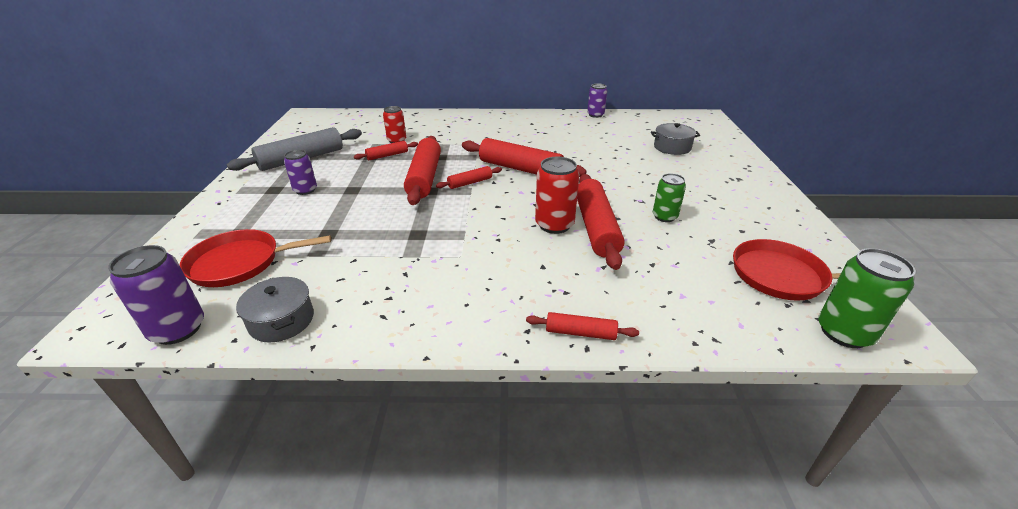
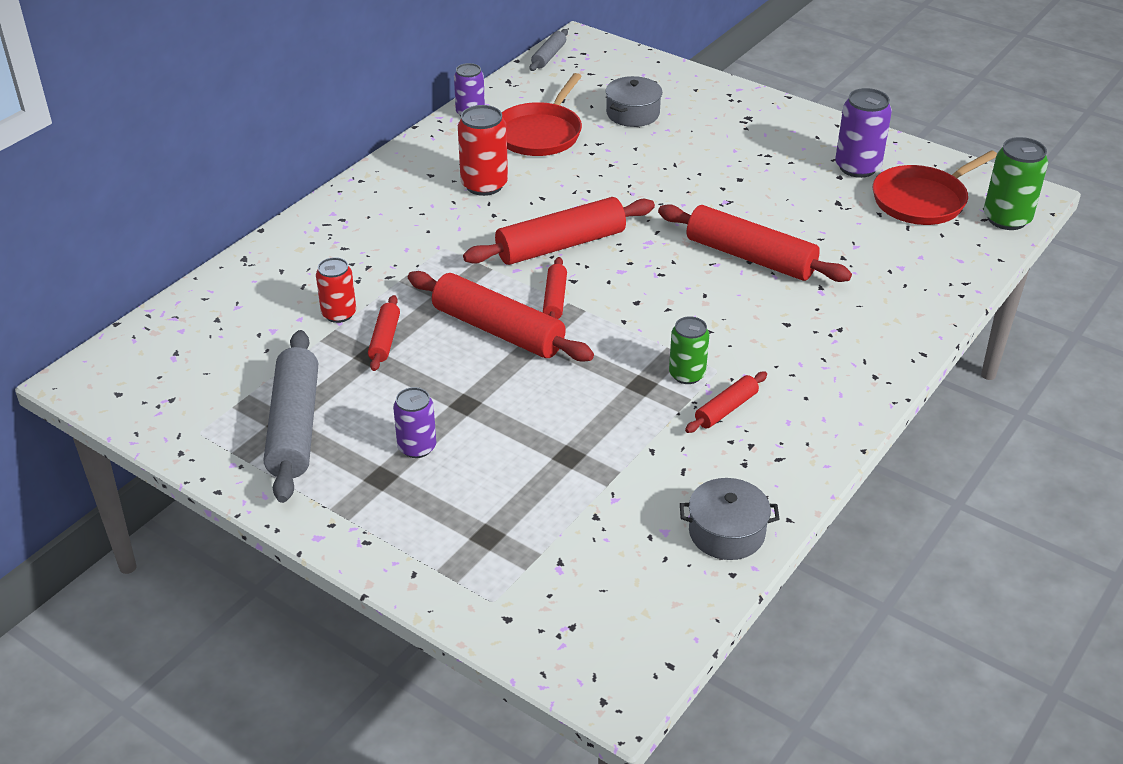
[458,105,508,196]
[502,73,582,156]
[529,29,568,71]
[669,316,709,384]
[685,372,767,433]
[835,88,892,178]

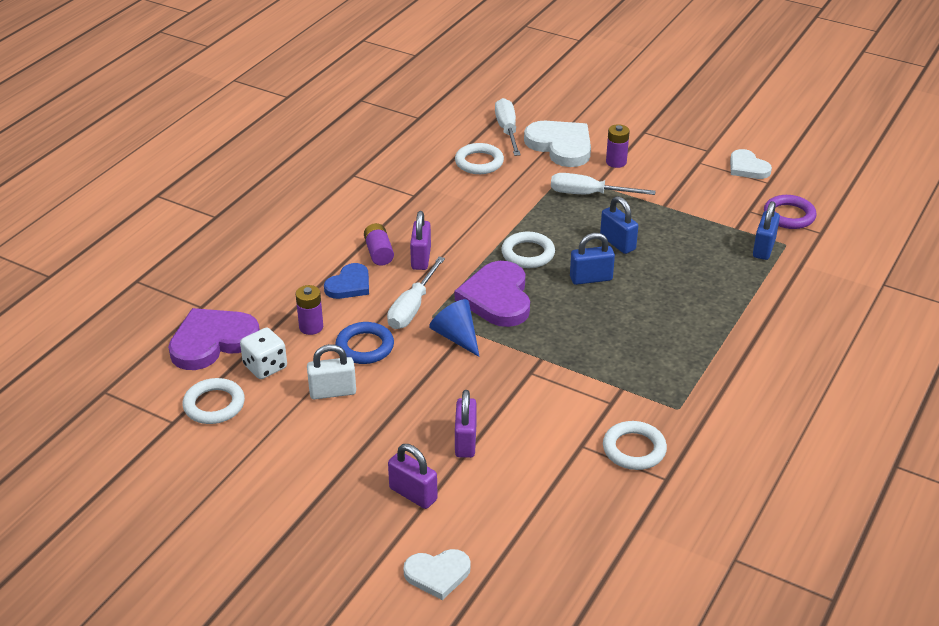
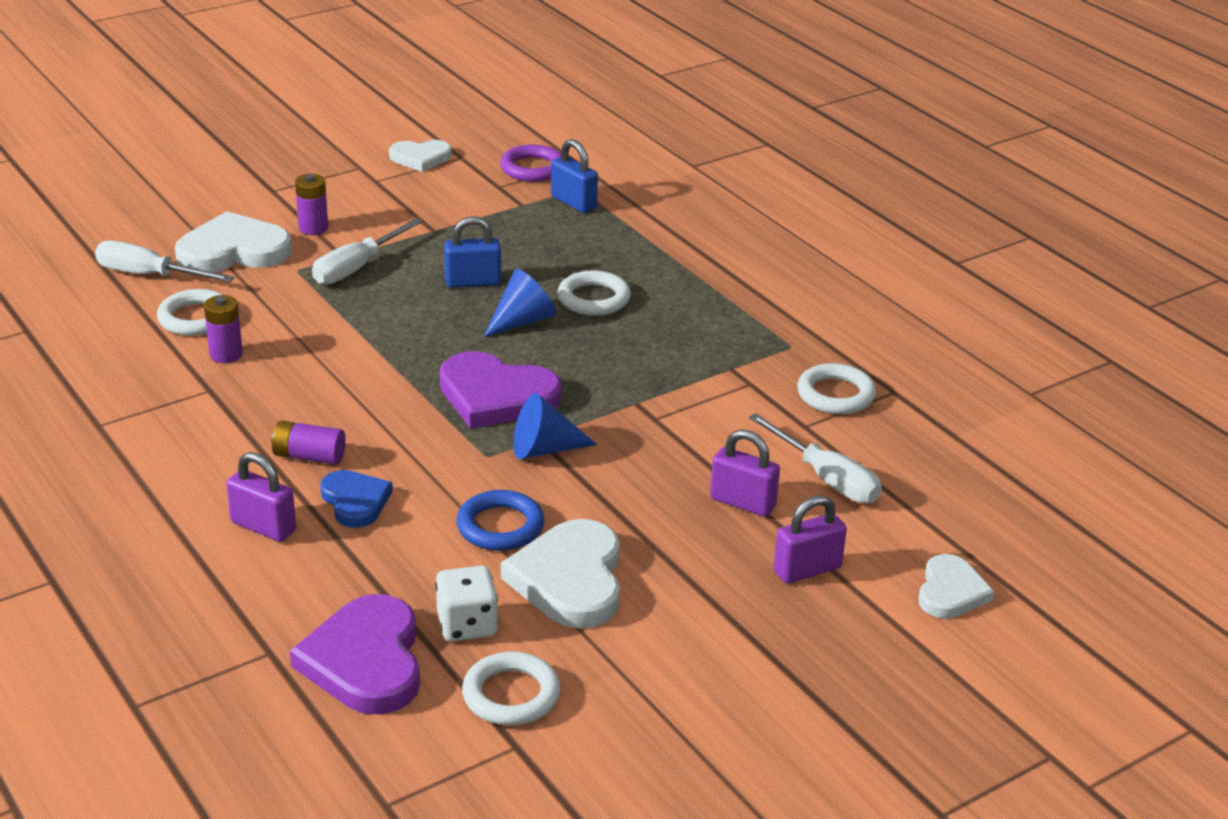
[204,295,243,363]
[226,452,296,542]
[484,269,556,337]
[501,519,620,628]
[558,270,631,316]
[748,413,882,504]

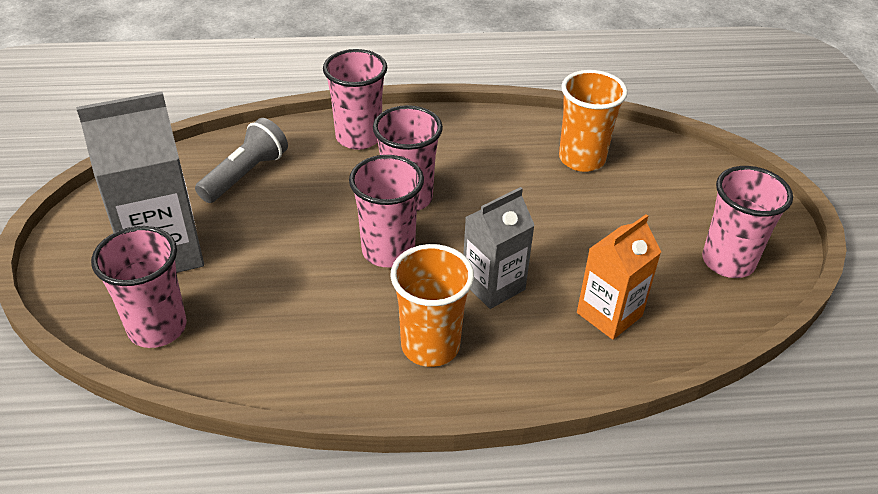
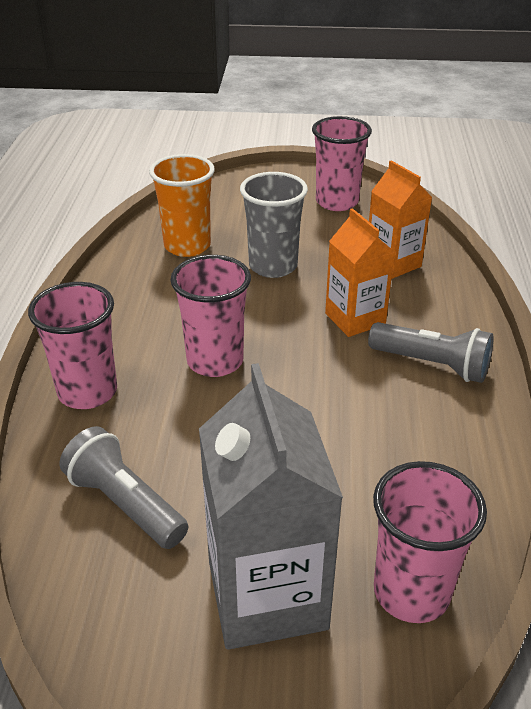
[240,172,308,278]
[325,208,395,337]
[368,322,494,383]
[349,155,424,267] (first image)

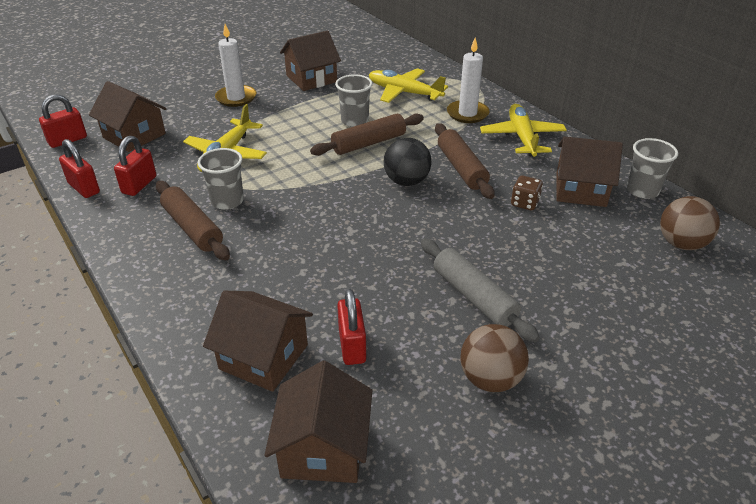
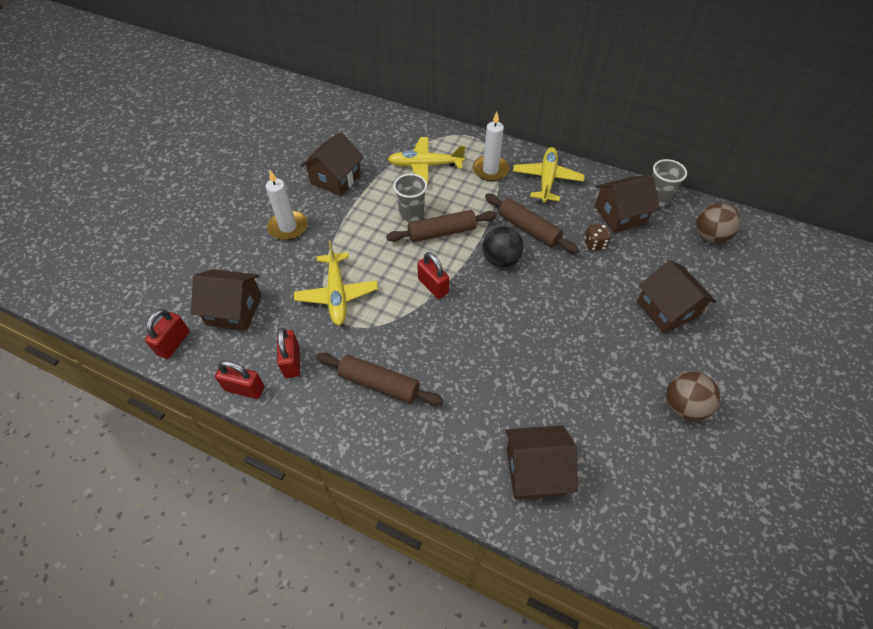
[386,210,497,243]
[417,252,449,299]
[513,147,585,203]
[637,260,716,333]
[198,148,244,210] (first image)
[421,238,540,343] (first image)

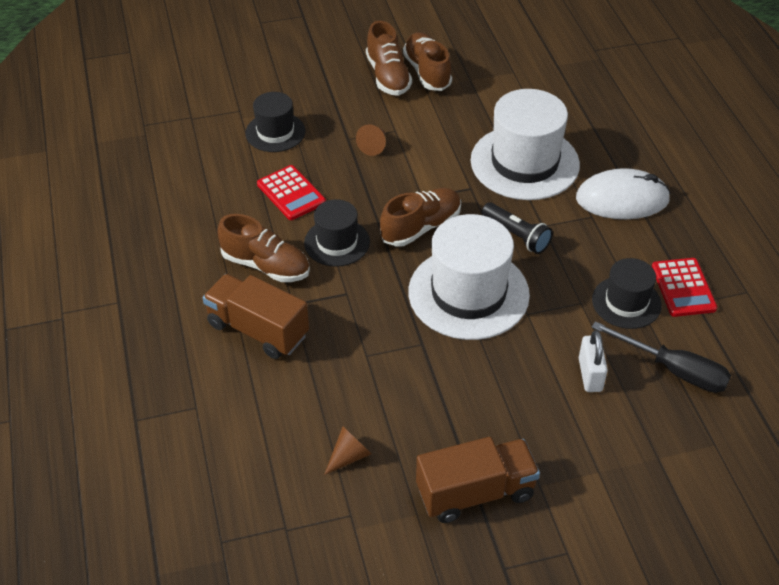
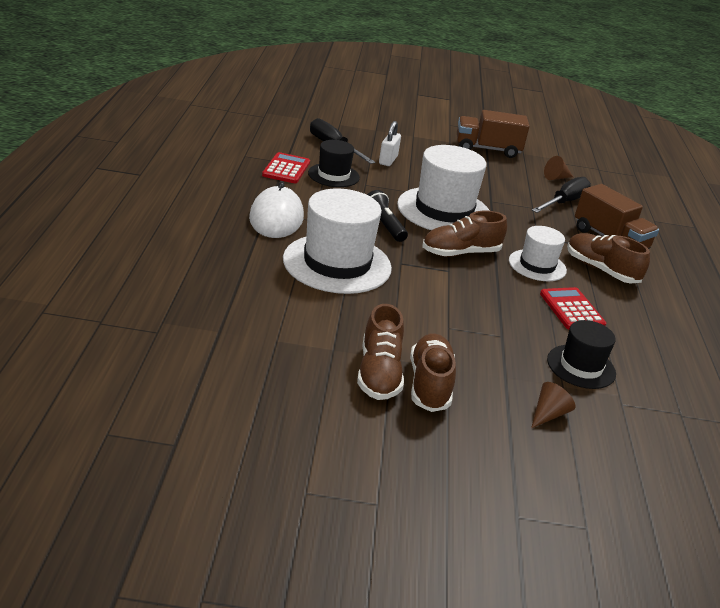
[249,181,304,238]
[509,226,567,281]
[531,382,576,428]
[532,177,591,213]

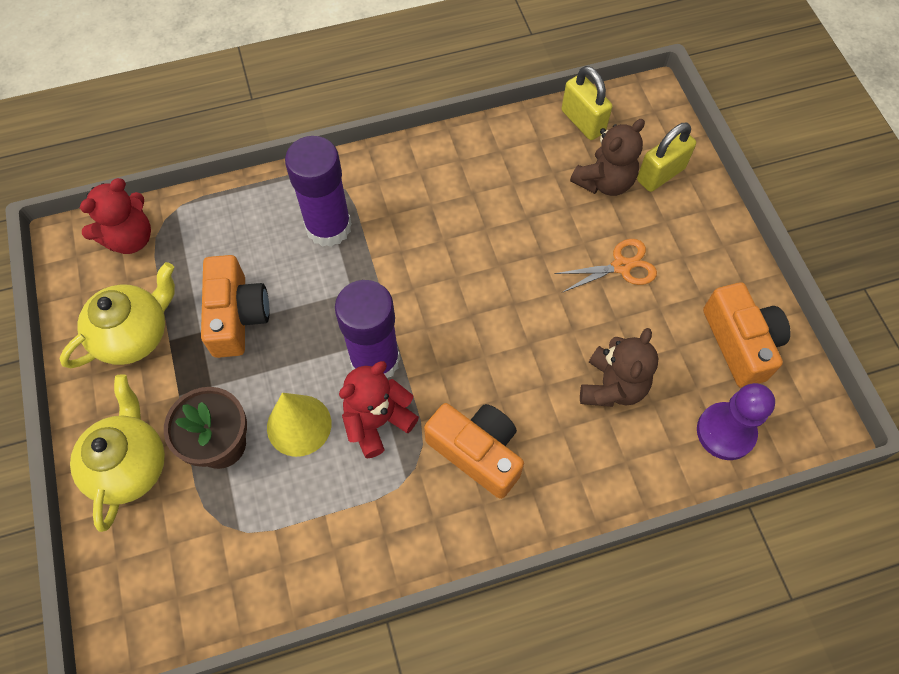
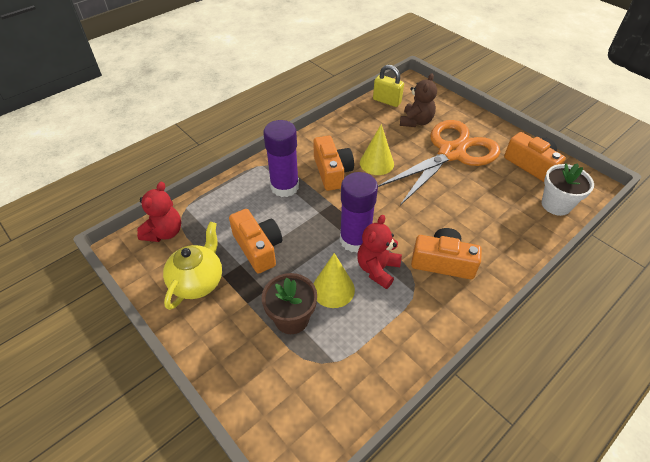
[313,136,354,191]
[360,124,394,175]
[378,120,500,205]
[541,163,594,216]
[70,374,165,532] (first image)
[580,328,658,407] (first image)
[637,123,696,192] (first image)

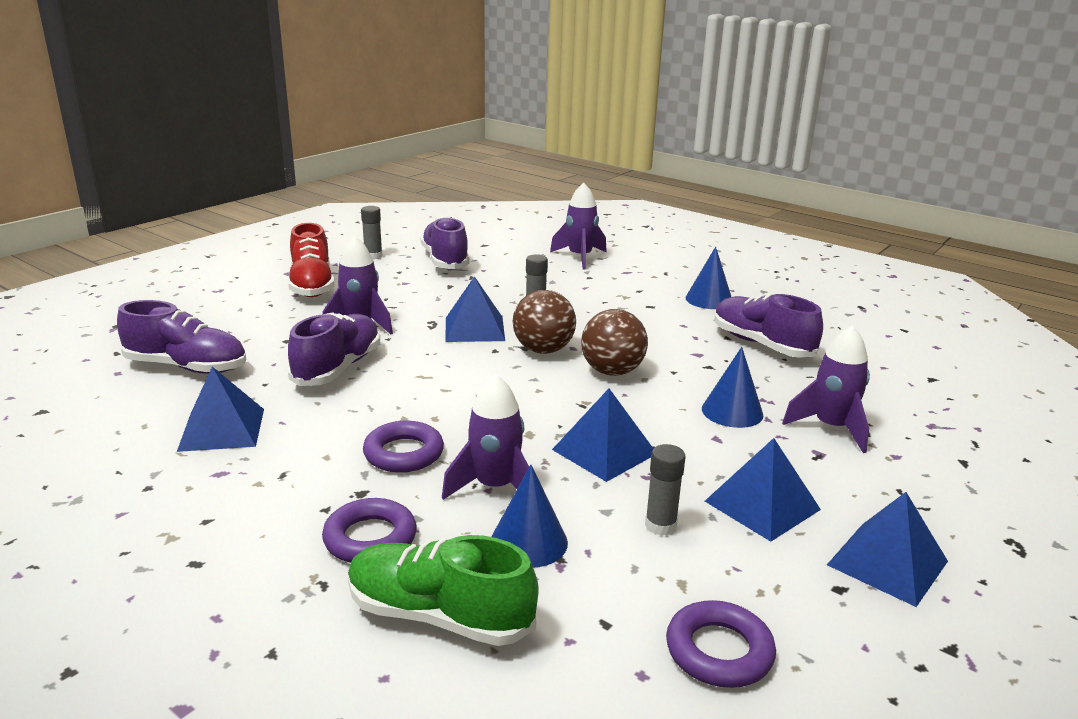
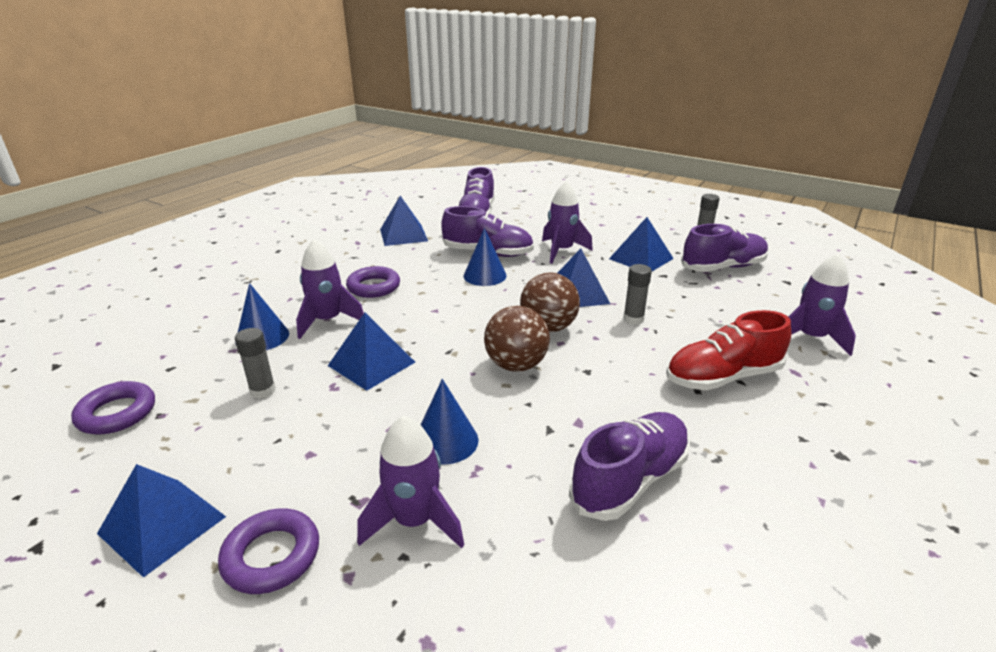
[218,508,319,594]
[464,228,507,286]
[609,217,674,271]
[666,310,791,390]
[348,535,538,646] (first image)

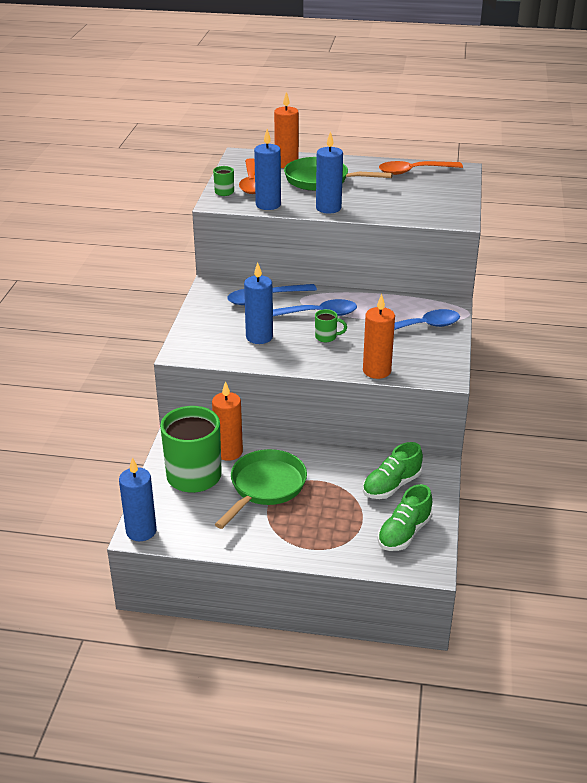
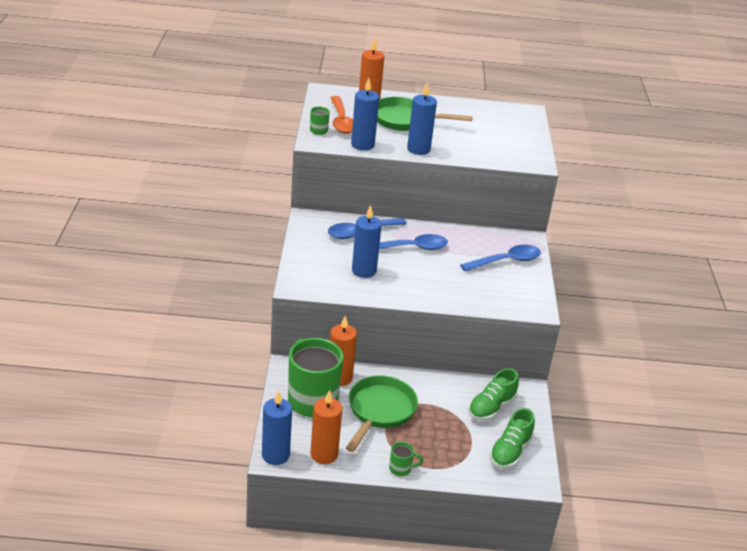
[310,390,342,464]
[389,442,423,476]
[379,161,463,175] (first image)

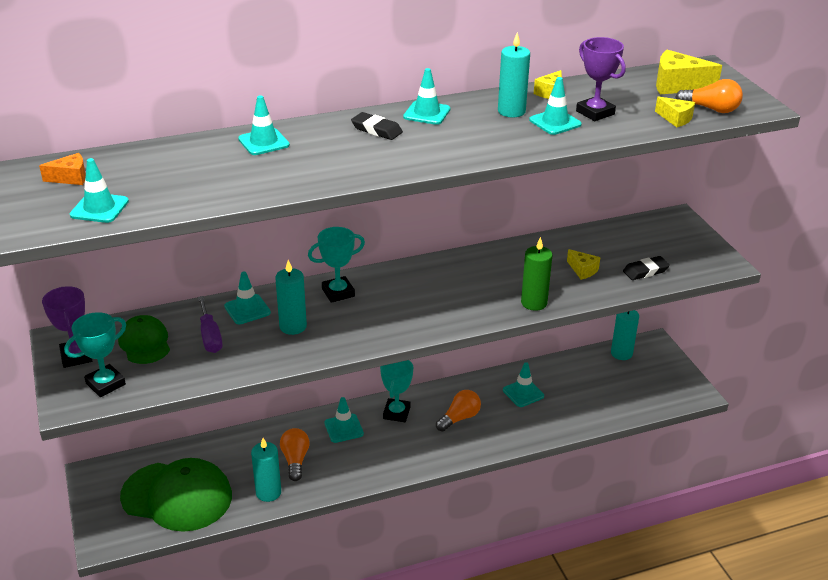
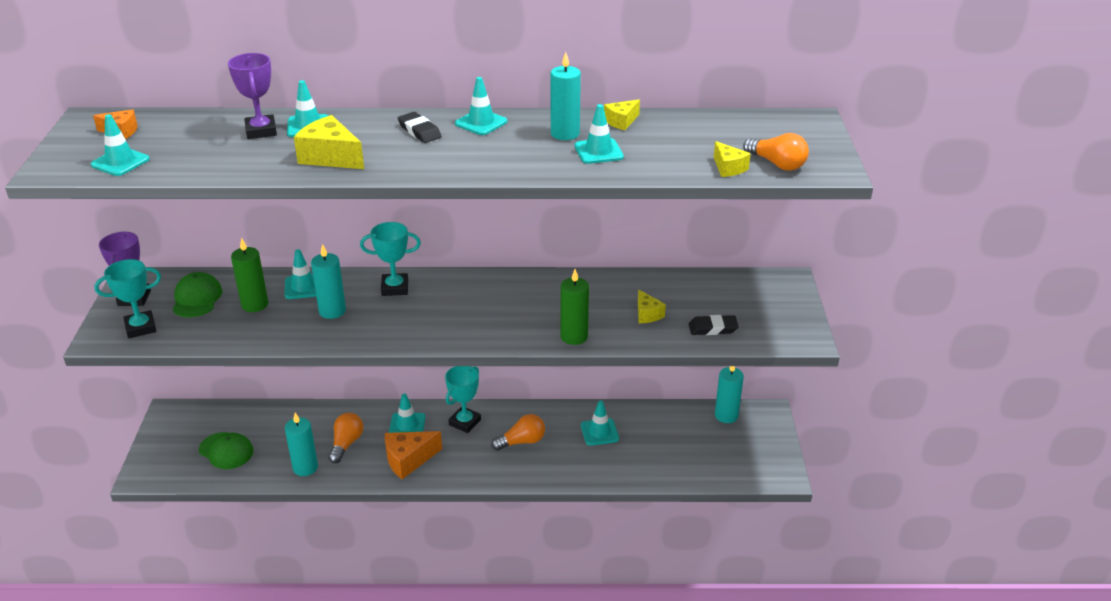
[199,432,253,469]
[228,53,277,139]
[231,238,268,312]
[294,115,364,169]
[385,431,442,479]

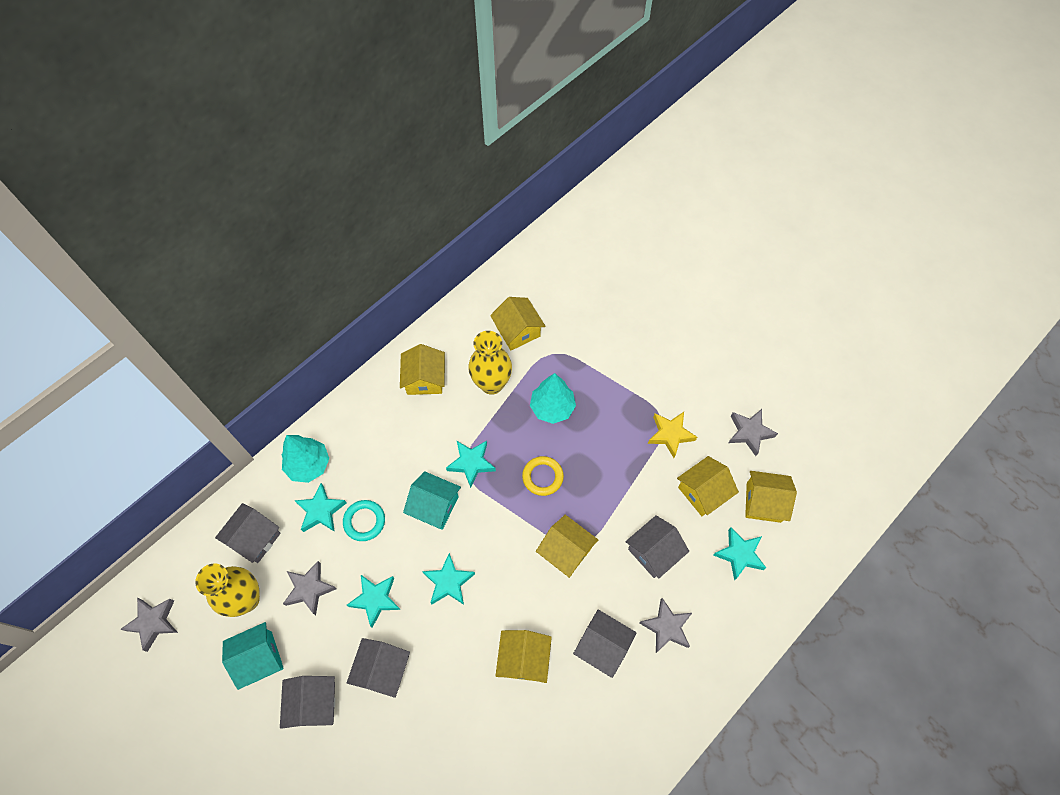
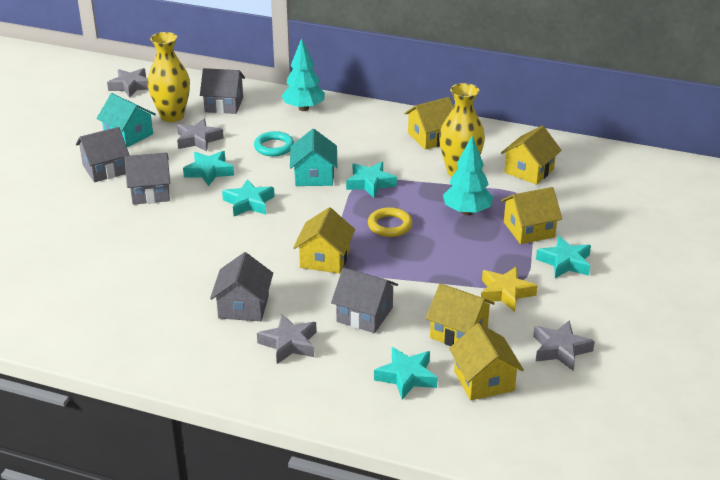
[501,187,562,244]
[536,236,591,278]

